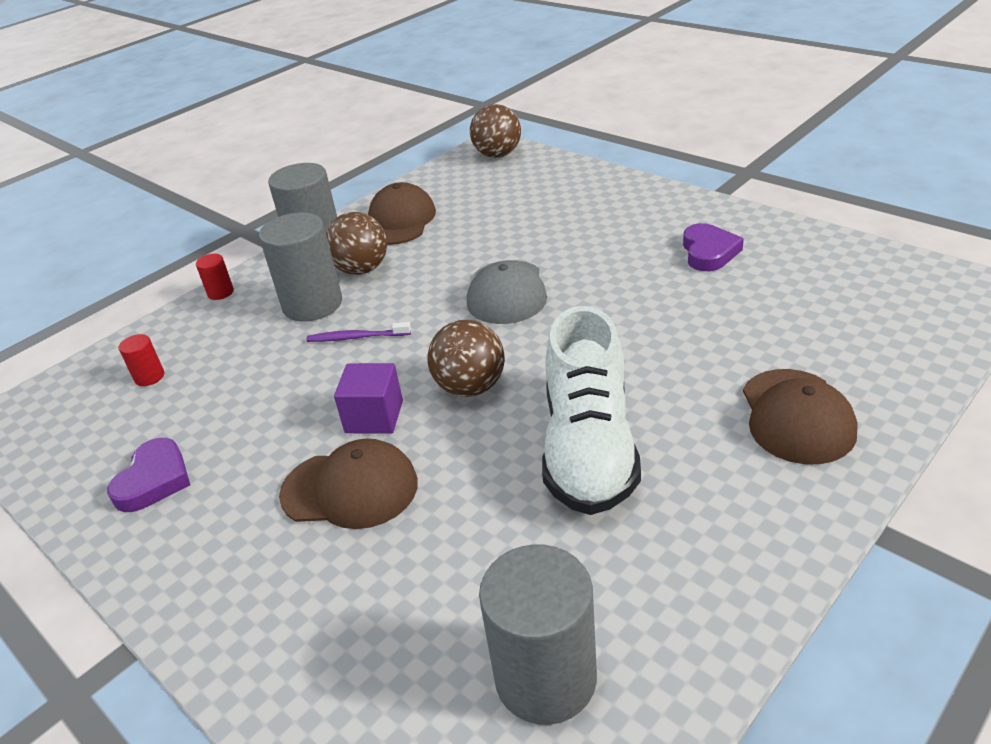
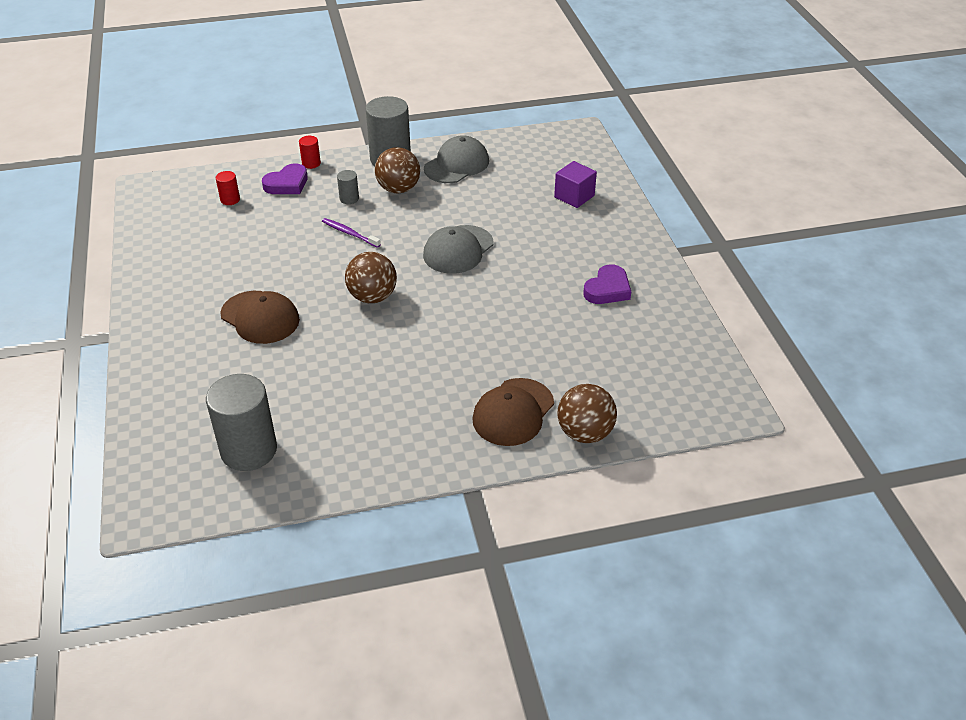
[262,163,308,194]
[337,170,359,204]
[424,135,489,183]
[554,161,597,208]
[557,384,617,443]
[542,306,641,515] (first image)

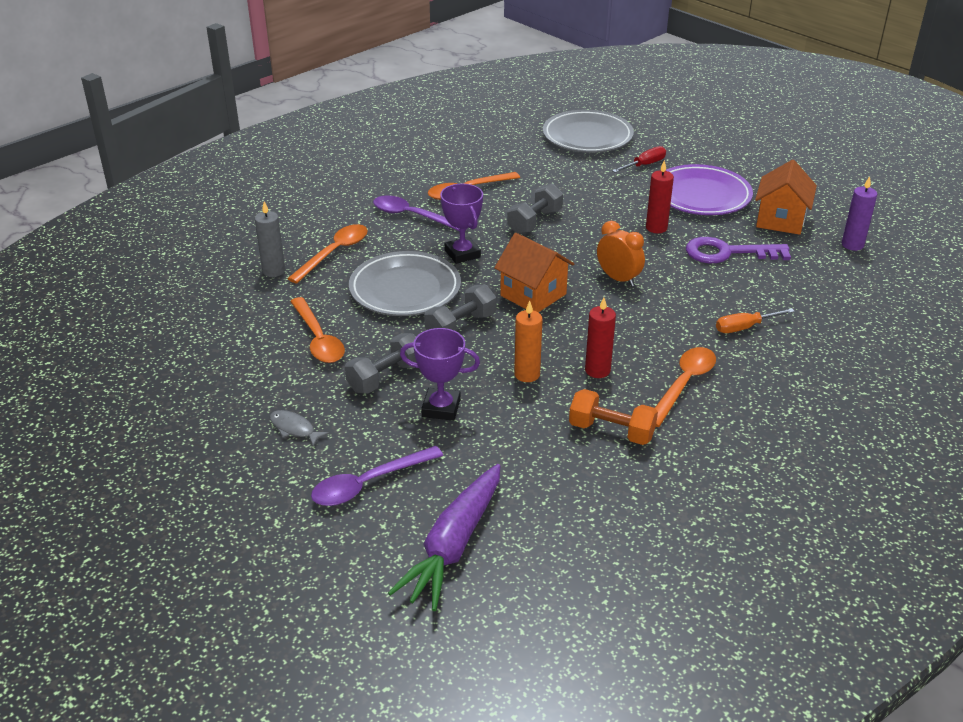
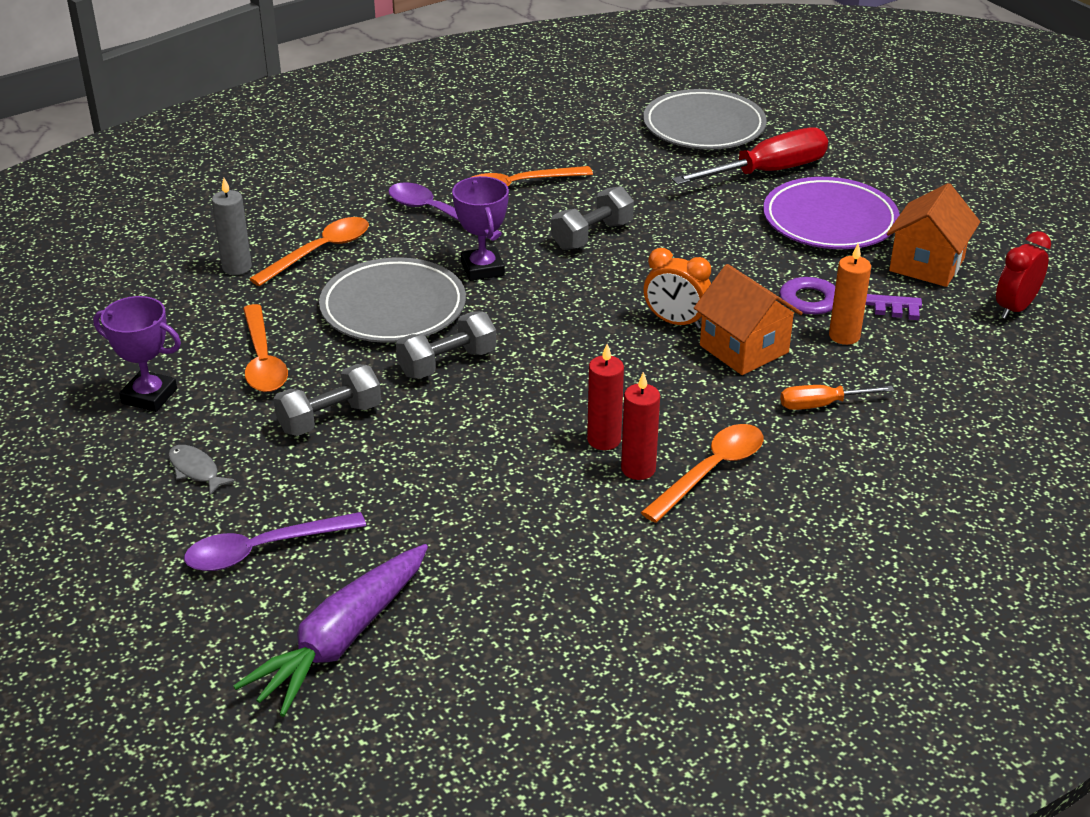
[93,296,181,412]
[621,372,660,480]
[644,248,711,329]
[672,127,828,185]
[694,264,803,375]
[829,243,871,345]
[996,231,1051,319]
[569,389,658,445] (first image)

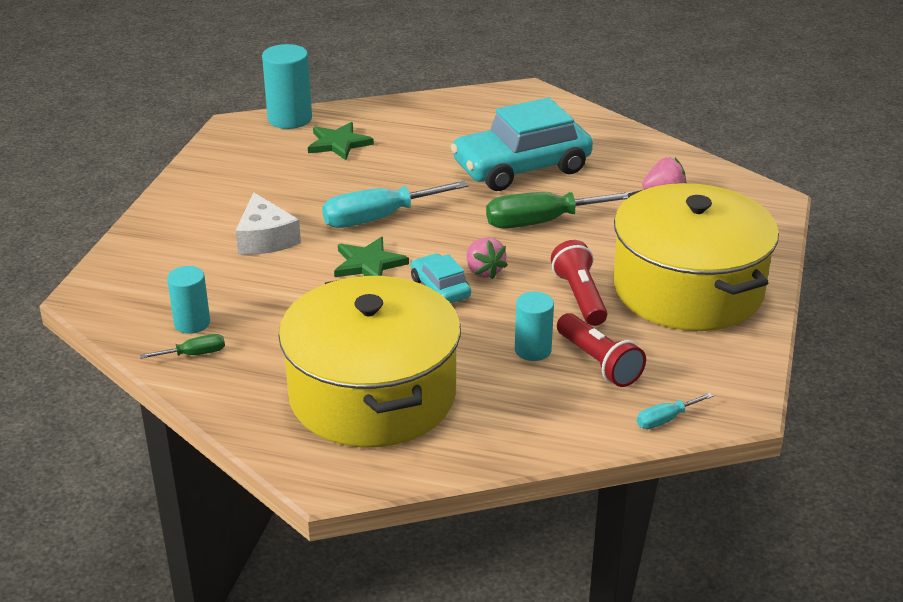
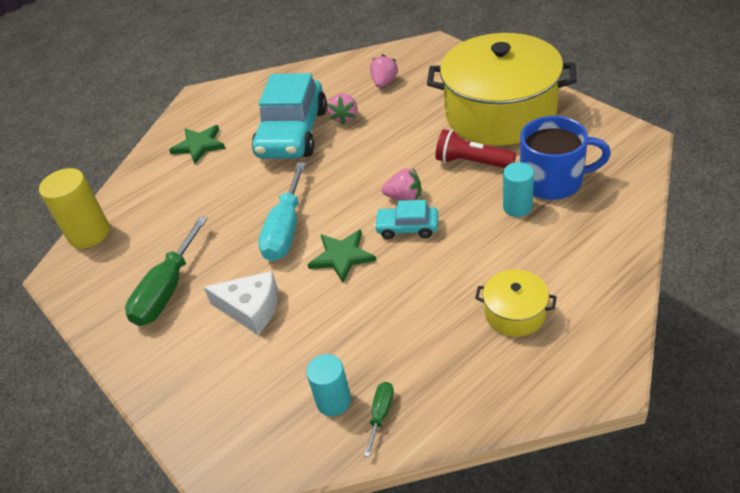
[39,168,110,249]
[125,216,208,326]
[169,125,225,164]
[328,93,357,125]
[475,270,557,337]
[520,116,611,200]
[637,393,713,429] (first image)

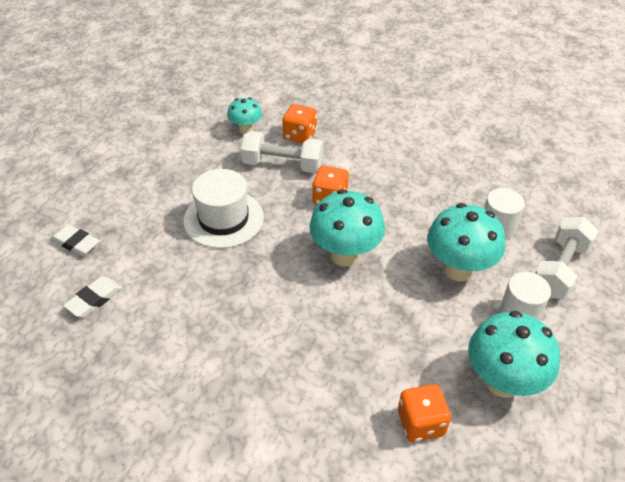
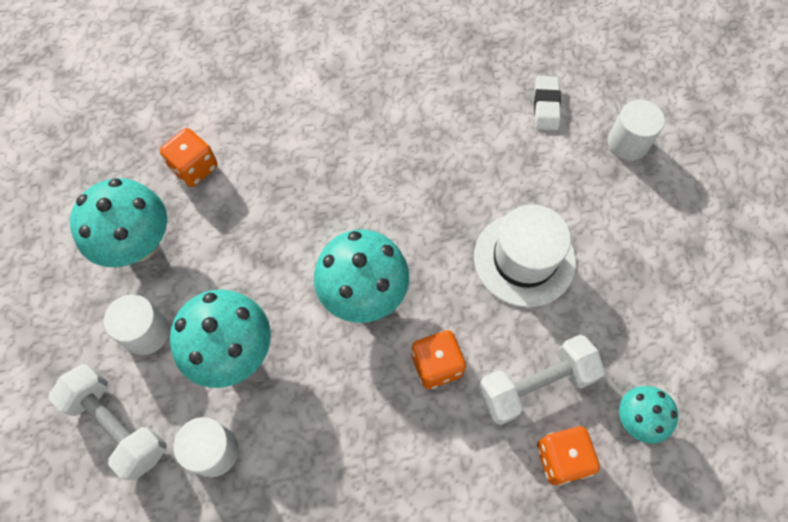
[49,364,166,481]
[608,100,665,161]

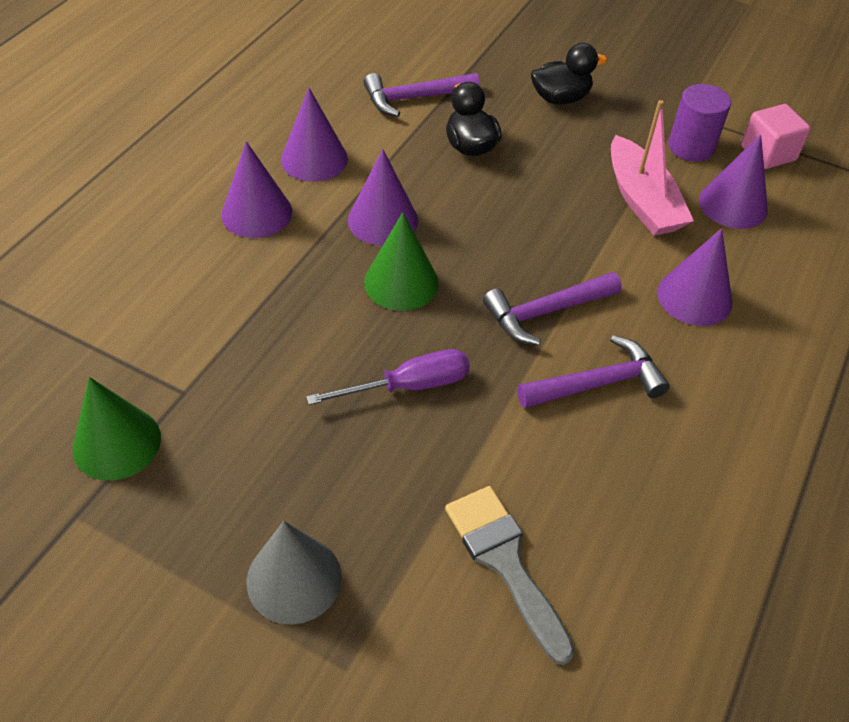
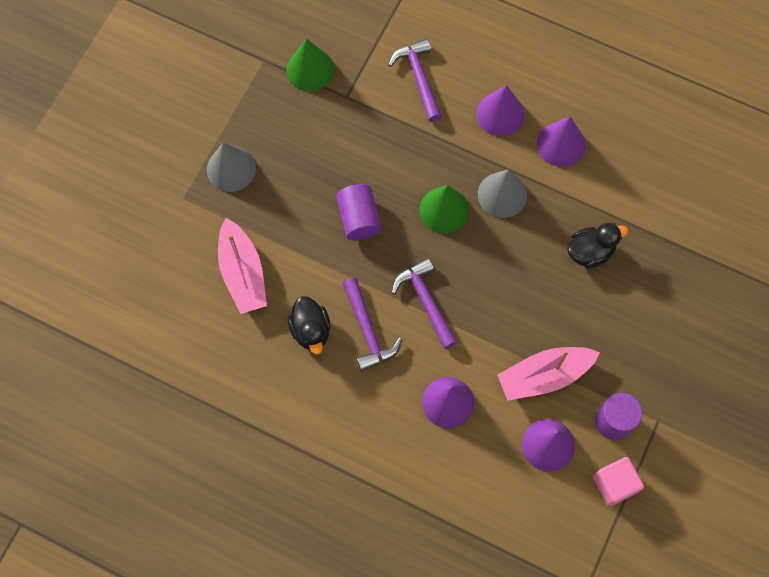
[218,218,267,314]
[288,296,330,354]
[336,184,381,240]
[388,38,442,122]
[478,169,527,218]

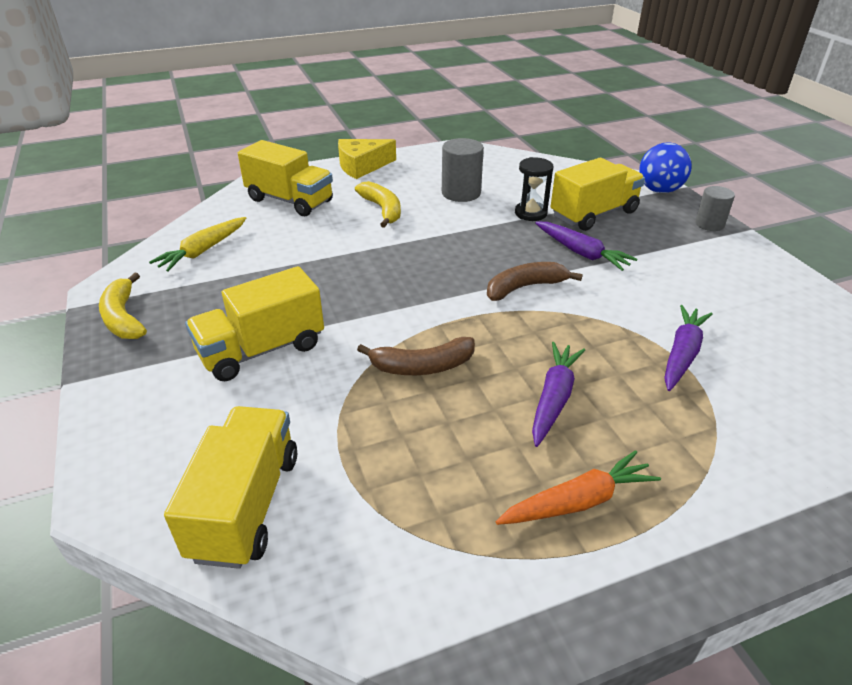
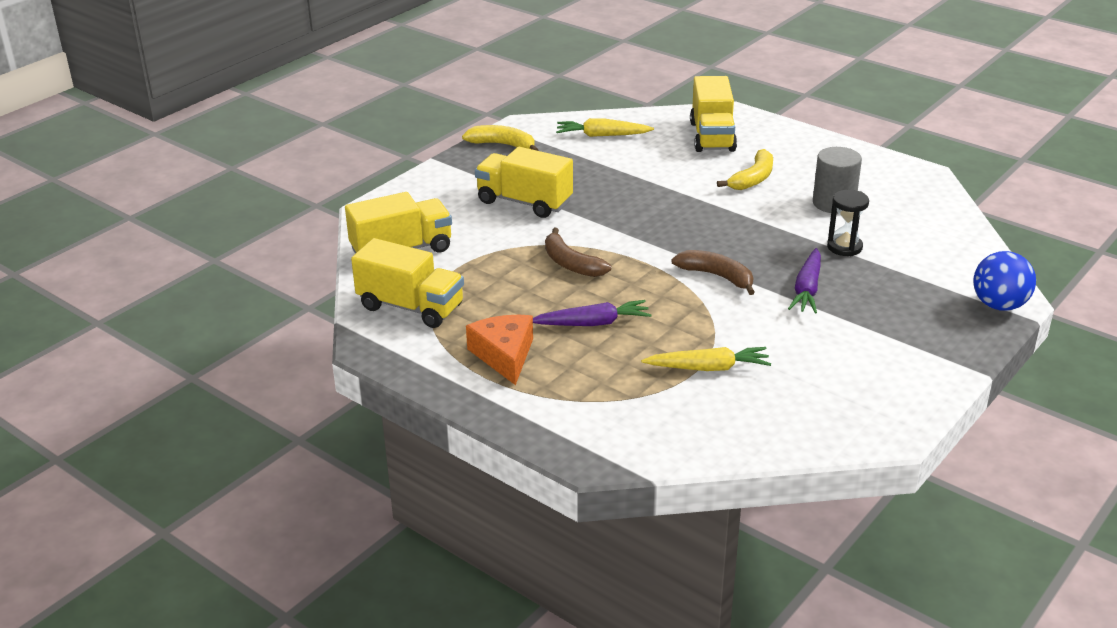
[351,238,464,328]
[462,125,538,151]
[466,315,533,385]
[641,347,771,371]
[338,139,396,179] (first image)
[695,186,735,231] (first image)

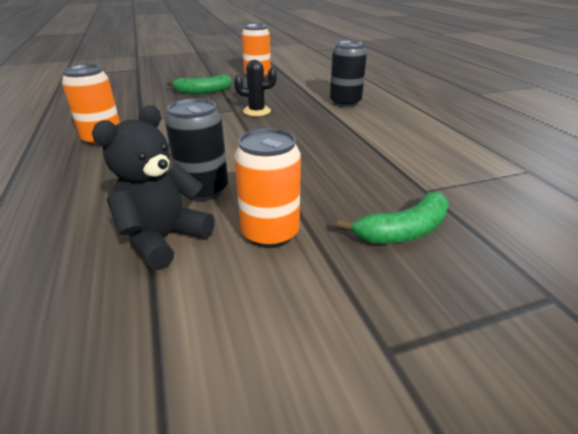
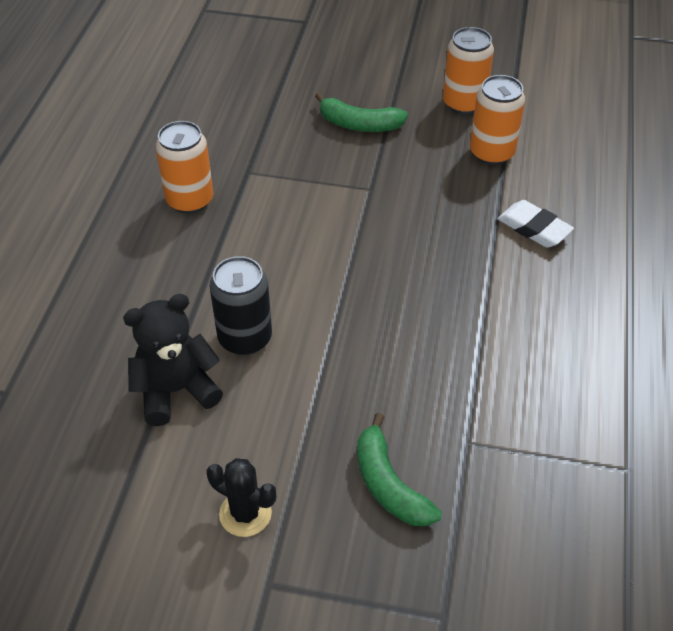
[206,458,276,537]
[357,413,442,526]
[470,75,525,165]
[498,200,574,248]

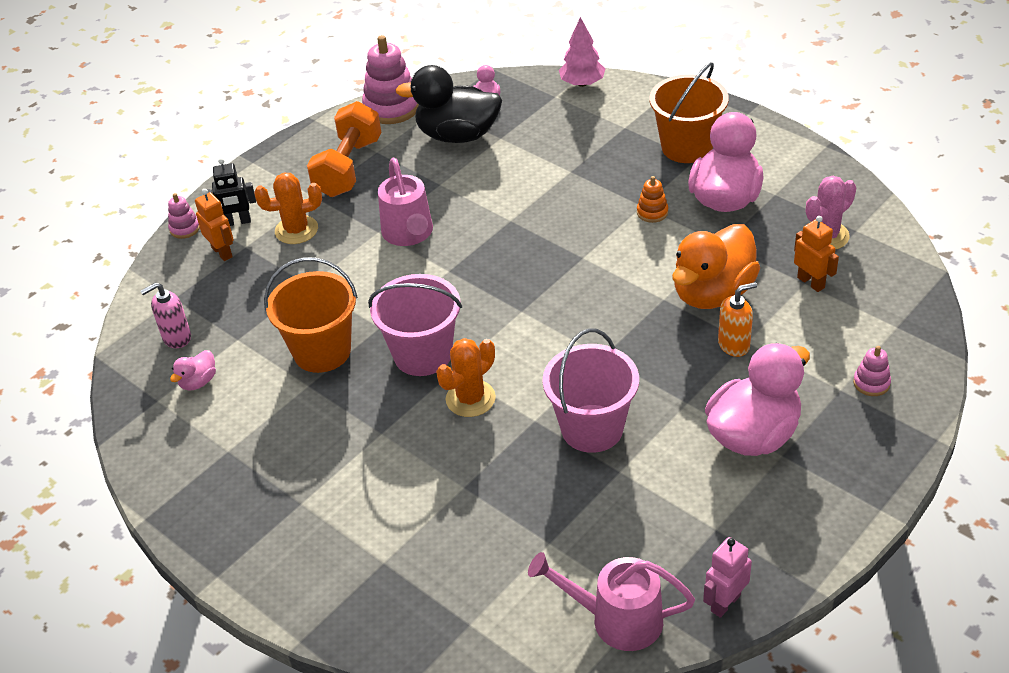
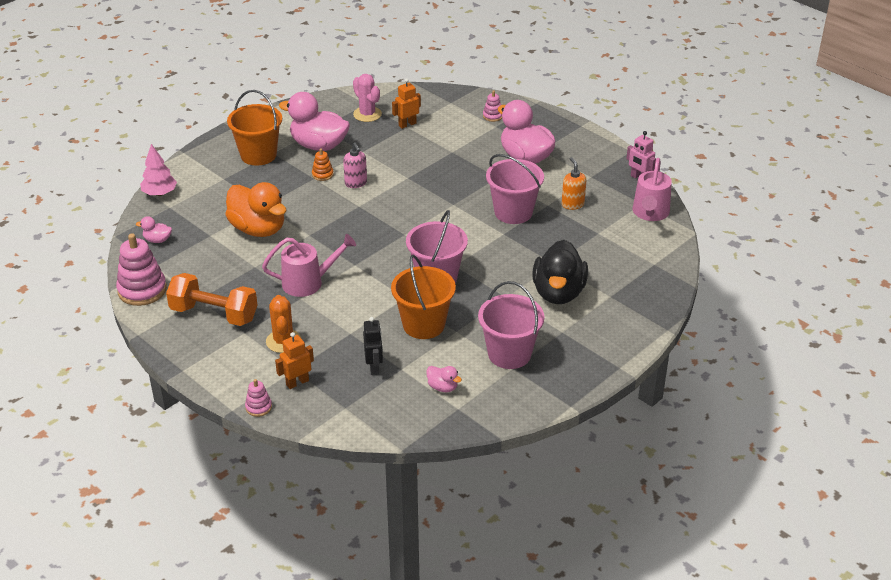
[225,182,287,237]
[343,142,367,188]
[363,317,383,375]
[478,281,544,369]
[532,240,588,304]
[562,157,586,210]
[436,338,496,417] (first image)

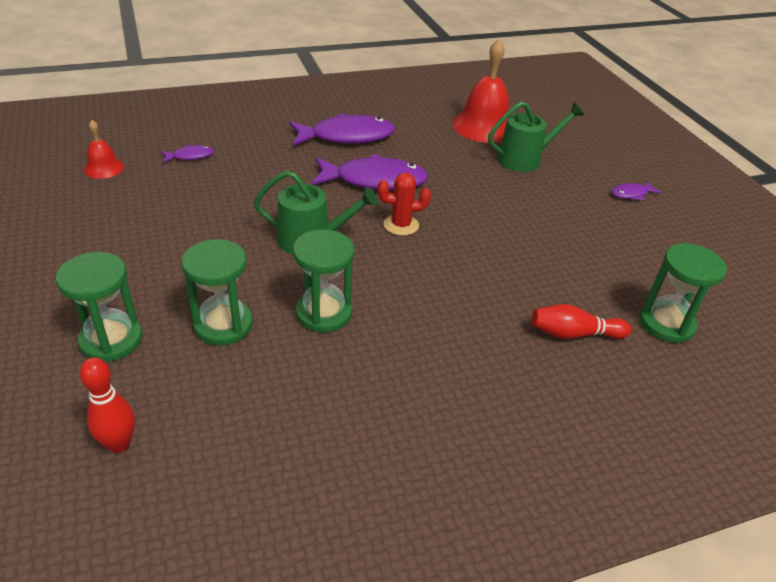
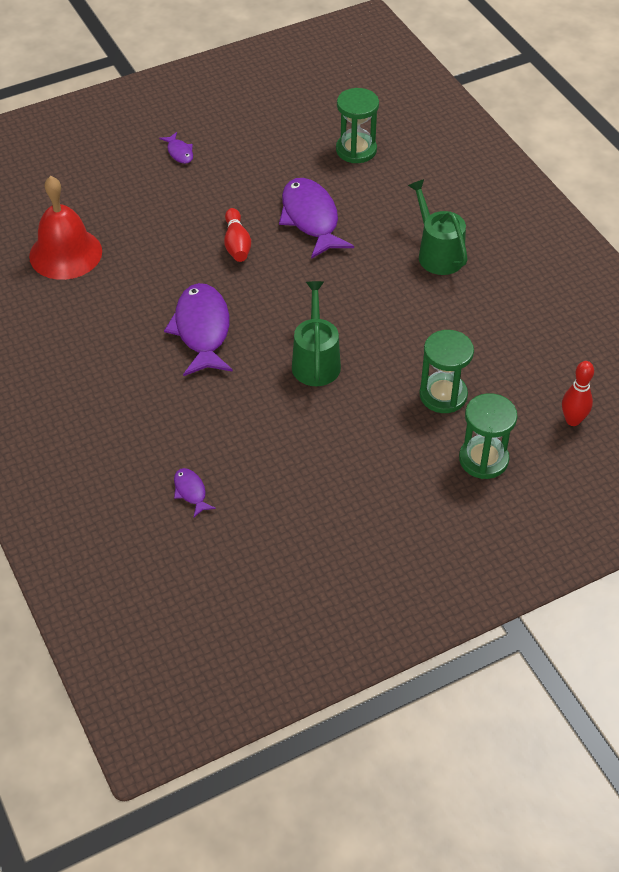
[224,208,251,262]
[279,178,354,259]
[408,179,468,275]
[84,120,124,179] (first image)
[293,229,354,332] (first image)
[378,173,431,236] (first image)

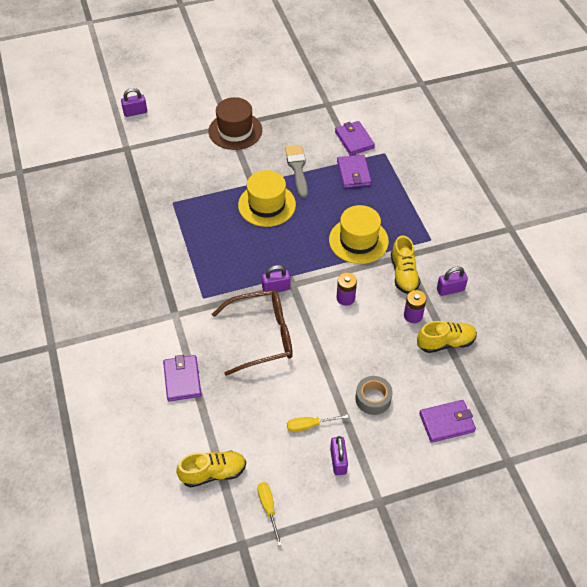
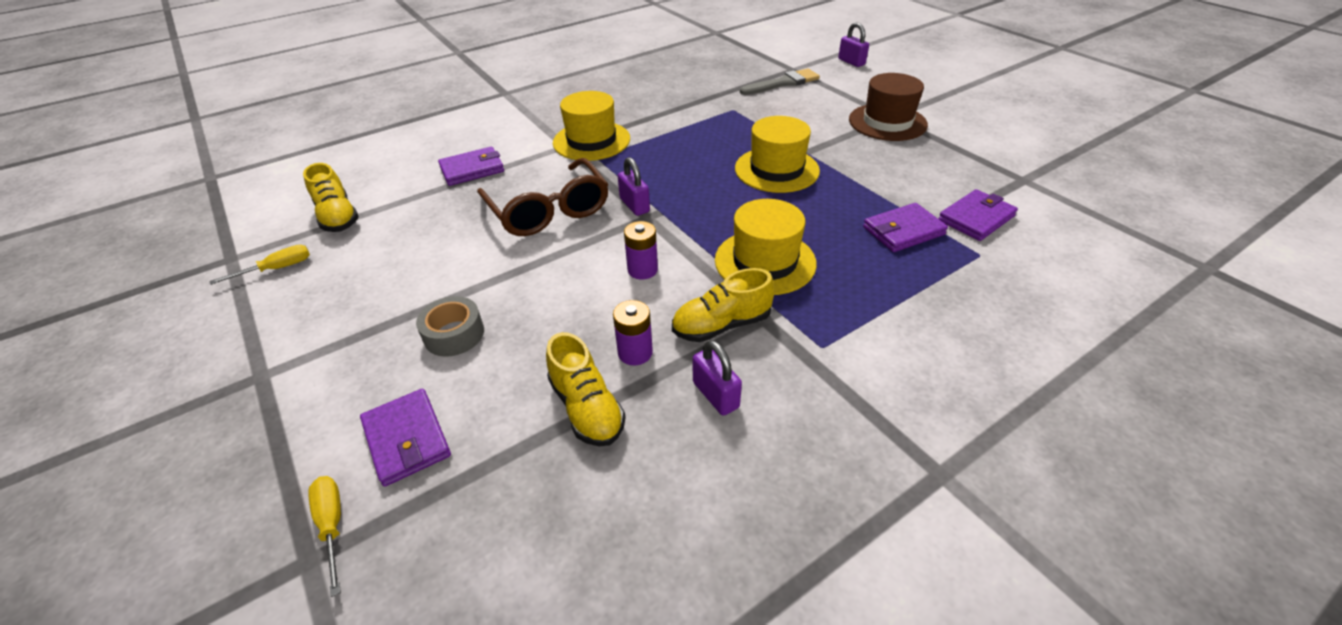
[308,476,341,597]
[553,91,630,161]
[740,68,820,95]
[330,436,348,475] (first image)

